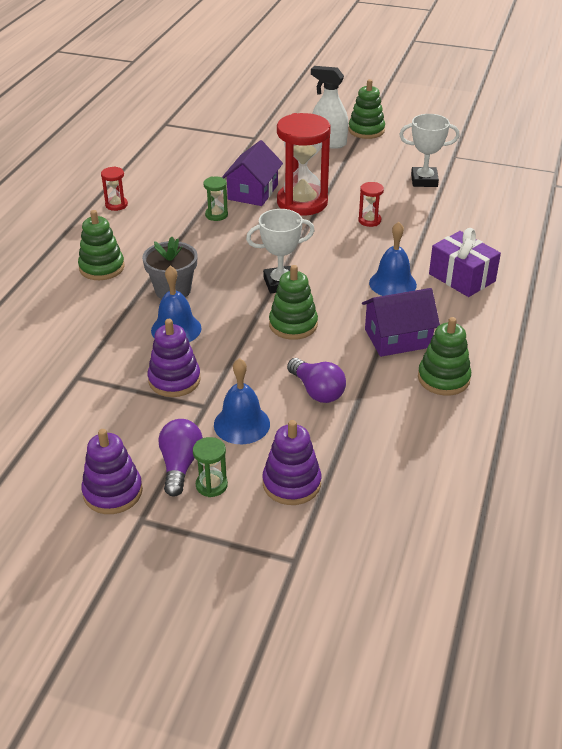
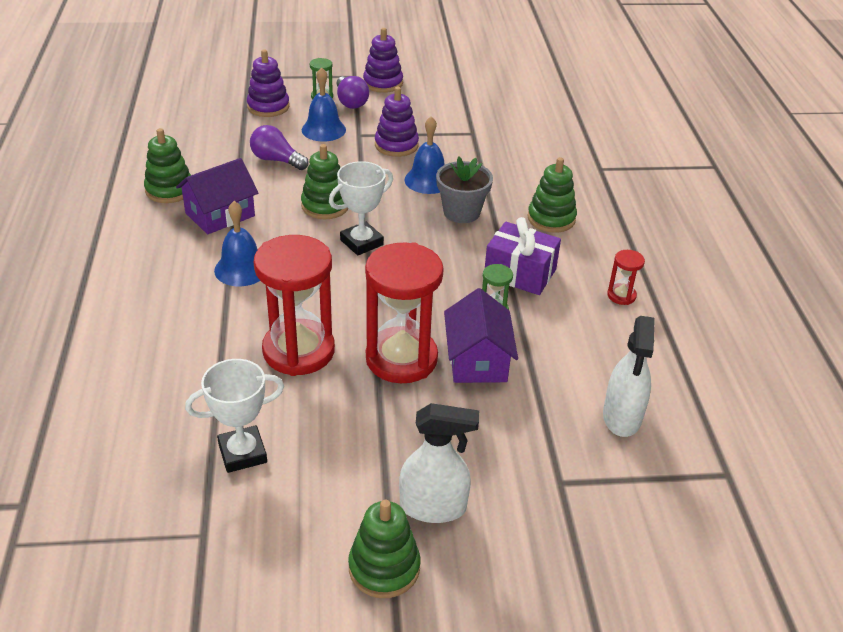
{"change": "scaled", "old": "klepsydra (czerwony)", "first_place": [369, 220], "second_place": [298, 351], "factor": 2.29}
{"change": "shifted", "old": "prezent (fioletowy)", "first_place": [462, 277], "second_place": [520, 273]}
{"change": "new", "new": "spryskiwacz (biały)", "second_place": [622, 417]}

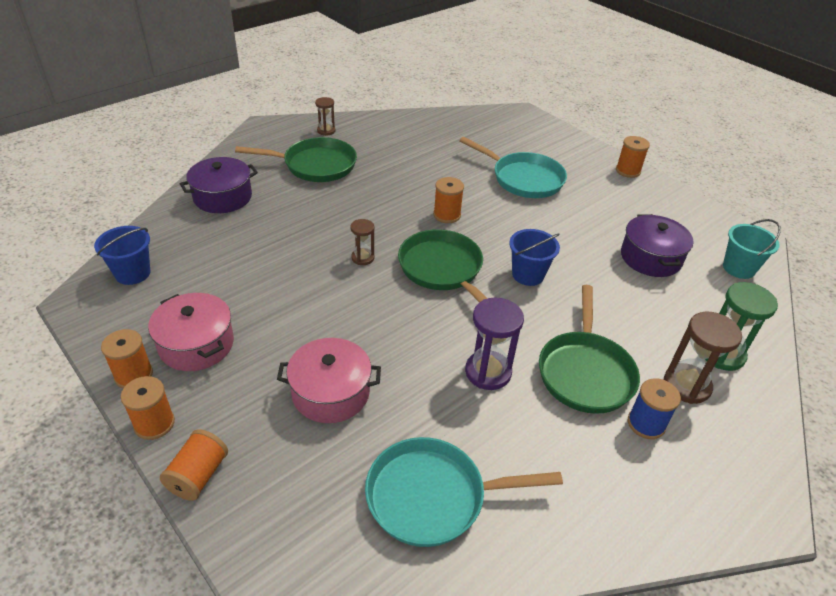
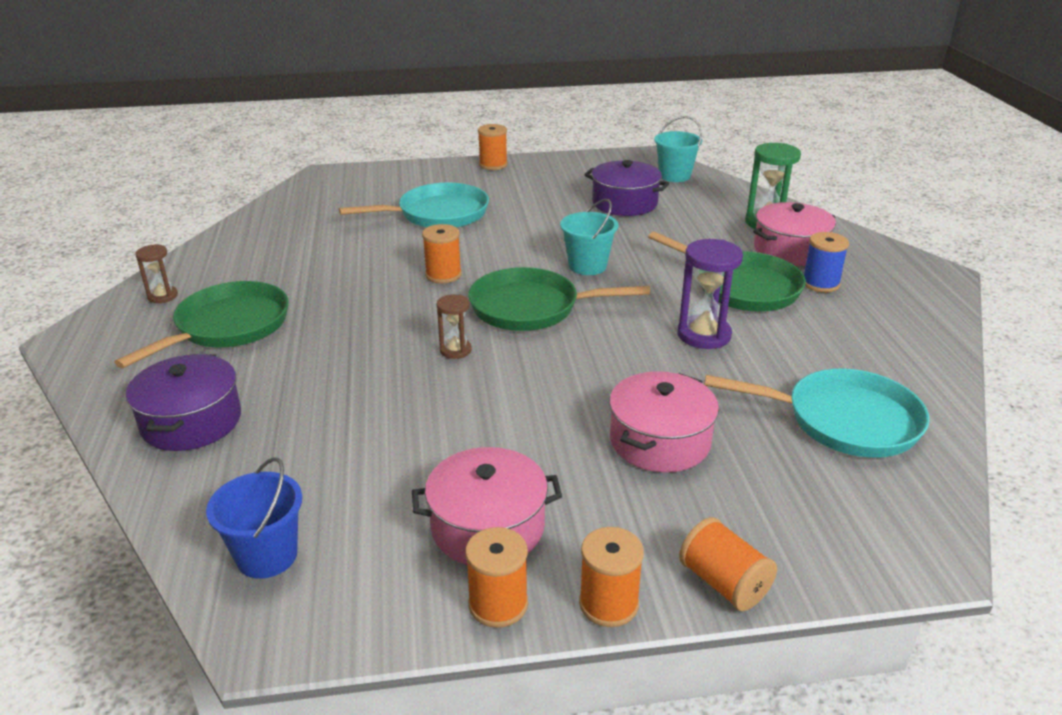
{"change": "repainted", "old": "wiadro (niebieski)", "new": "wiadro (turkusowy)", "first_place": [528, 275], "second_place": [587, 266]}
{"change": "rotated", "old": "patelnia (turkusowy)", "first_place": [433, 496], "second_place": [843, 420], "degrees": -105}
{"change": "swapped", "old": "klepsydra (brązowy)", "new": "garnek (różowy)", "first_place": [686, 385], "second_place": [790, 250]}

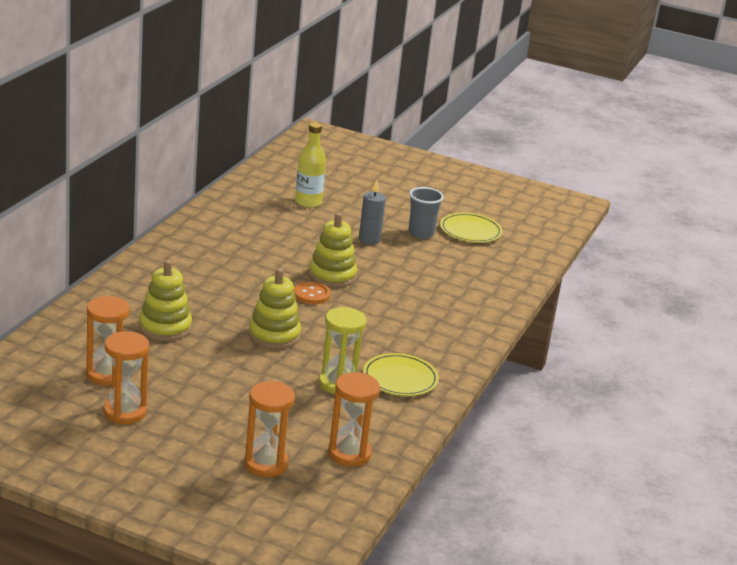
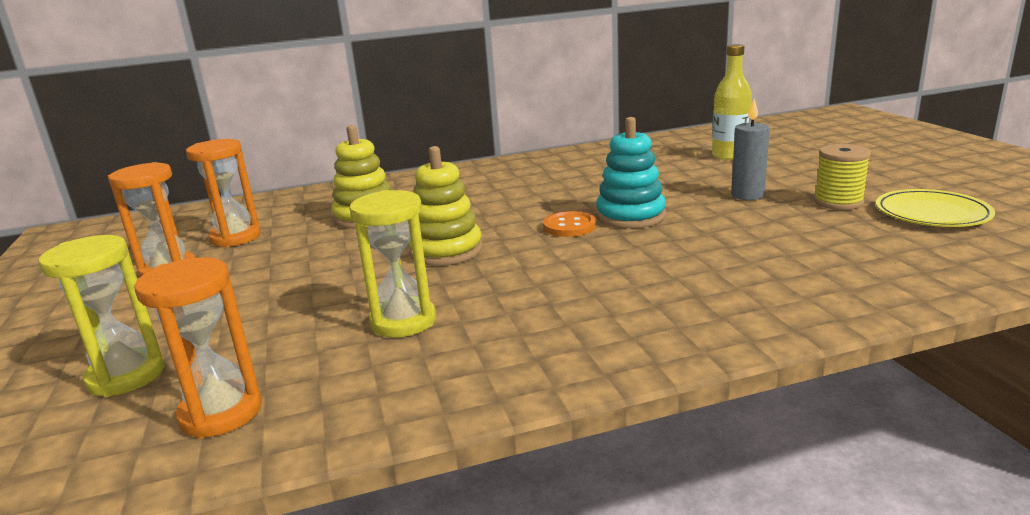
{"change": "repainted", "old": "klepsydra (pomarańczowy)", "new": "klepsydra (żółty)", "first_place": [266, 464], "second_place": [126, 376]}
{"change": "repainted", "old": "zabawka nakładanka (żółty)", "new": "zabawka nakładanka (turkusowy)", "first_place": [332, 276], "second_place": [630, 216]}
{"change": "swapped", "old": "szklanka (szary)", "new": "szpulka (żółty)", "first_place": [421, 233], "second_place": [838, 202]}
{"change": "gone", "old": "talerz (żółty)", "first_place": [400, 378]}

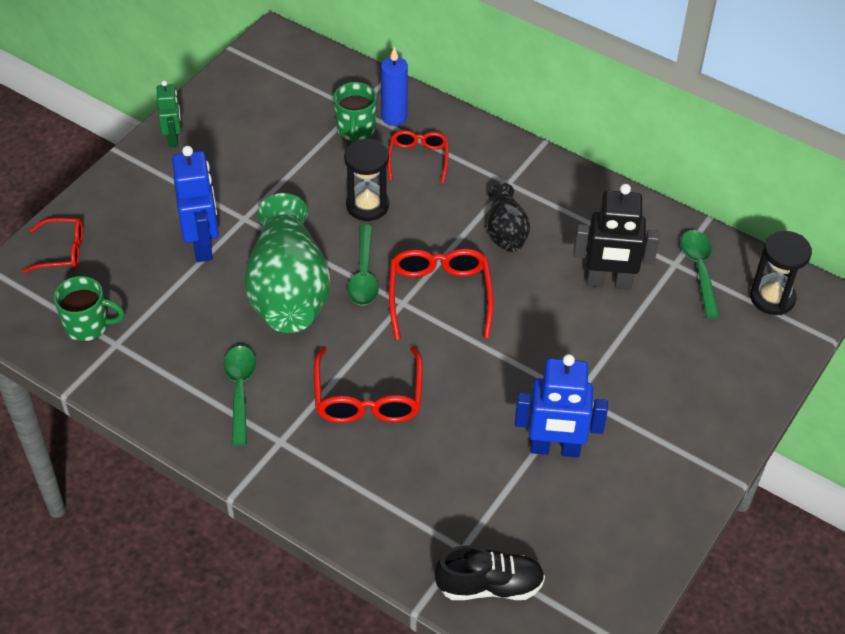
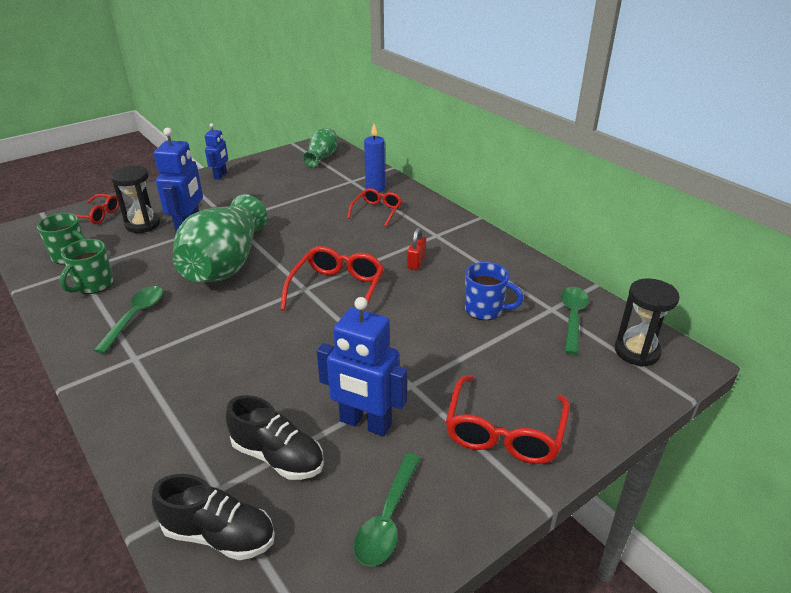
{"change": "shifted", "old": "kubek (zielony)", "first_place": [355, 130], "second_place": [93, 285]}
{"change": "shifted", "old": "klepsydra (czarny)", "first_place": [367, 205], "second_place": [143, 225]}
{"change": "repainted", "old": "robot (zielony)", "new": "robot (niebieski)", "first_place": [173, 138], "second_place": [220, 175]}
{"change": "new", "new": "but (czarny)", "second_place": [278, 457]}
{"change": "new", "new": "wazon (zielony)", "second_place": [321, 157]}
{"change": "shifted", "old": "łyżka (zielony)", "first_place": [364, 274], "second_place": [387, 518]}
{"change": "swapped", "old": "wazon (czarny)", "new": "kłódka (czerwony)", "first_place": [505, 232], "second_place": [416, 262]}
{"change": "shifted", "old": "okulary (czerwony)", "first_place": [368, 398], "second_place": [504, 432]}
{"change": "swapped", "old": "robot (czarny)", "new": "kubek (niebieski)", "first_place": [608, 282], "second_place": [485, 310]}

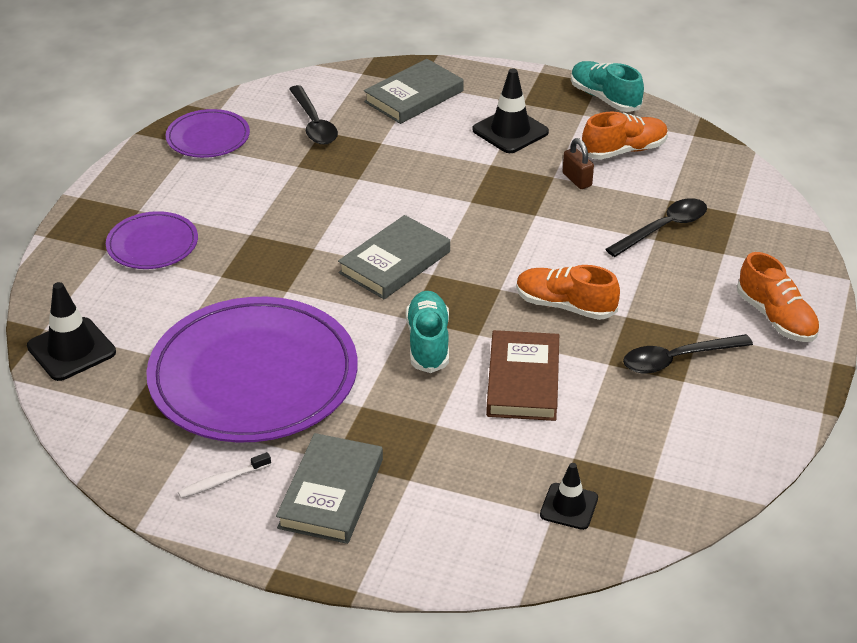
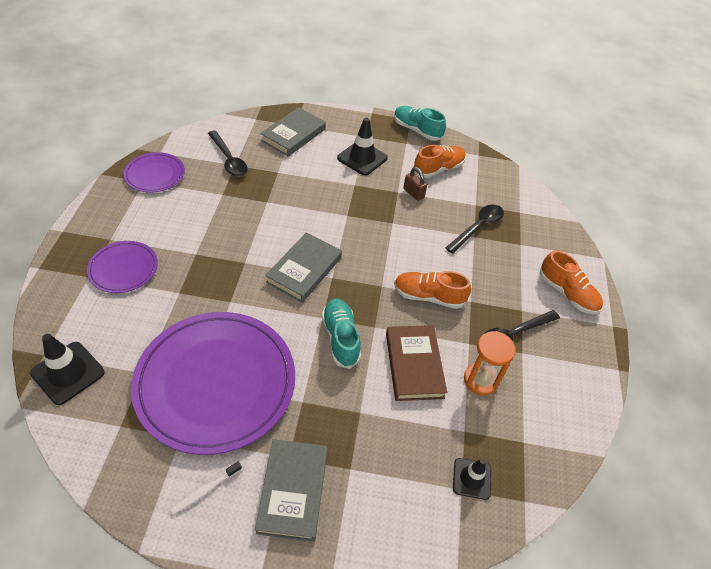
{"change": "new", "new": "klepsydra (pomarańczowy)", "second_place": [480, 380]}

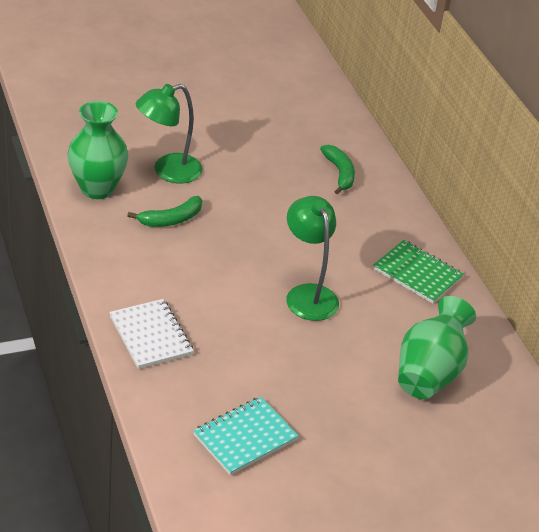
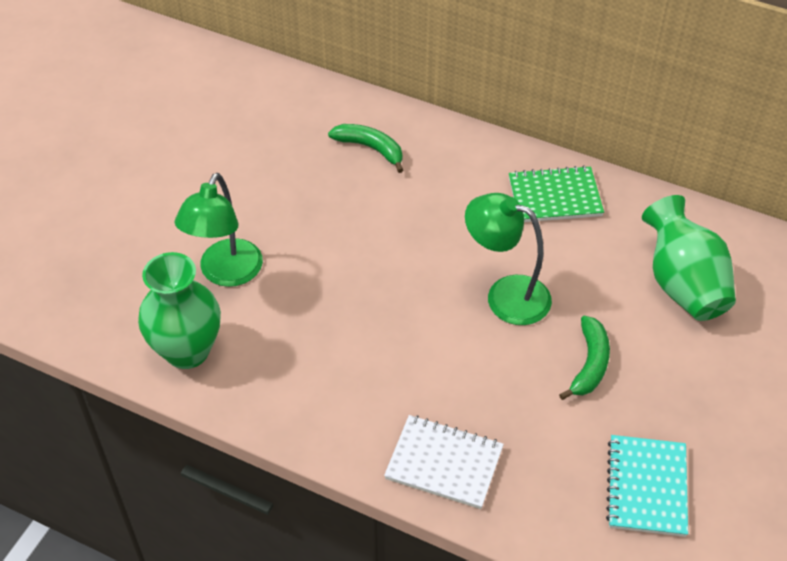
{"change": "shifted", "old": "banan (zielony)", "first_place": [171, 219], "second_place": [589, 364]}

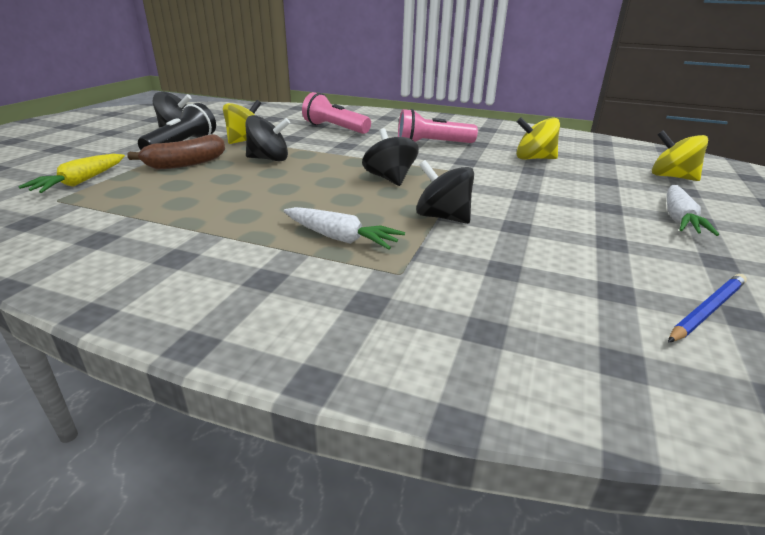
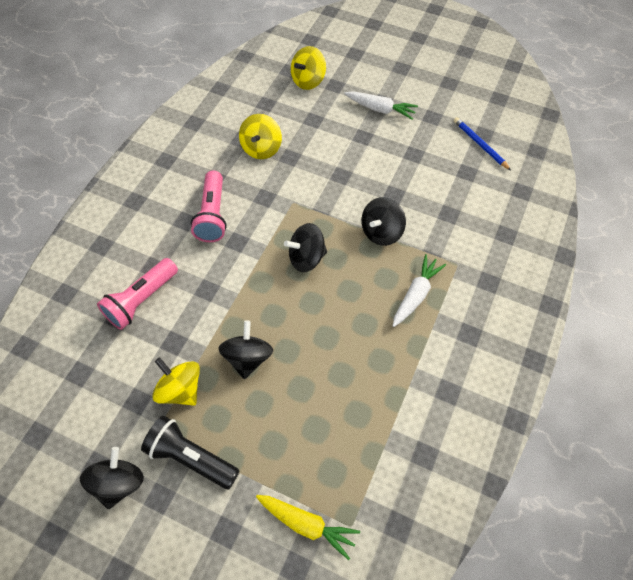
{"change": "gone", "old": "banan (brązowy)", "first_place": [186, 163]}

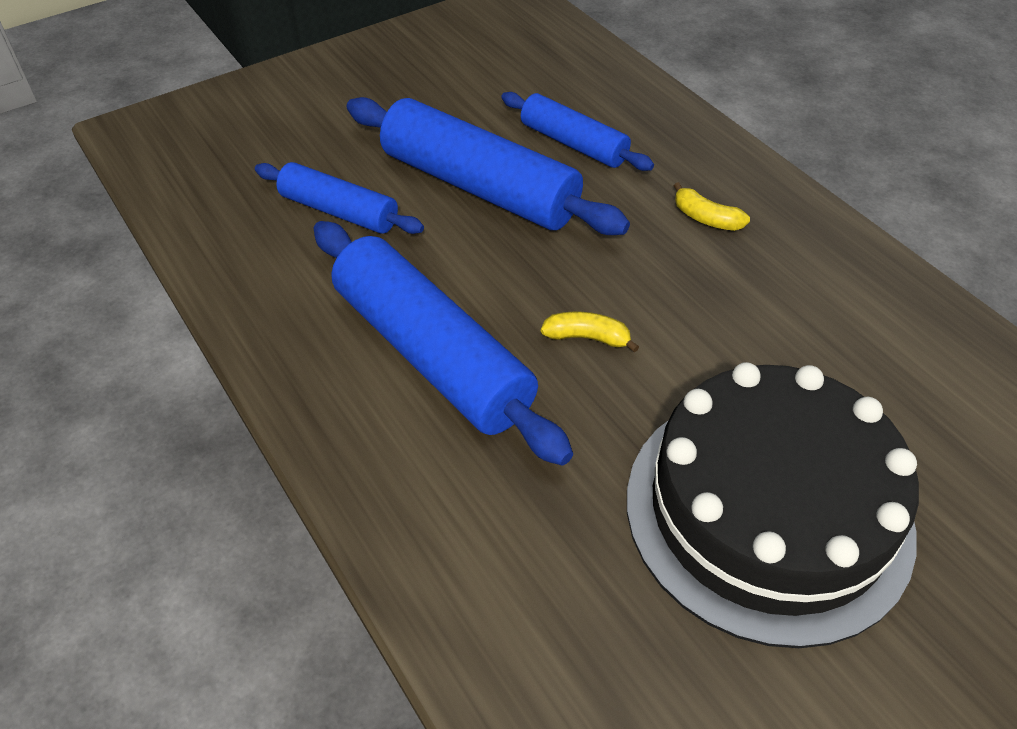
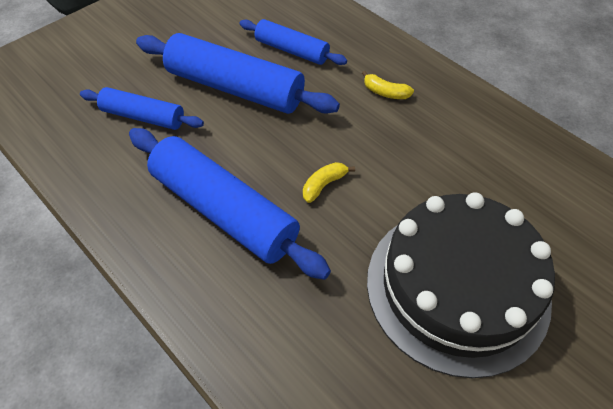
{"change": "rotated", "old": "banan (żółty)", "first_place": [587, 338], "second_place": [324, 185], "degrees": -45}

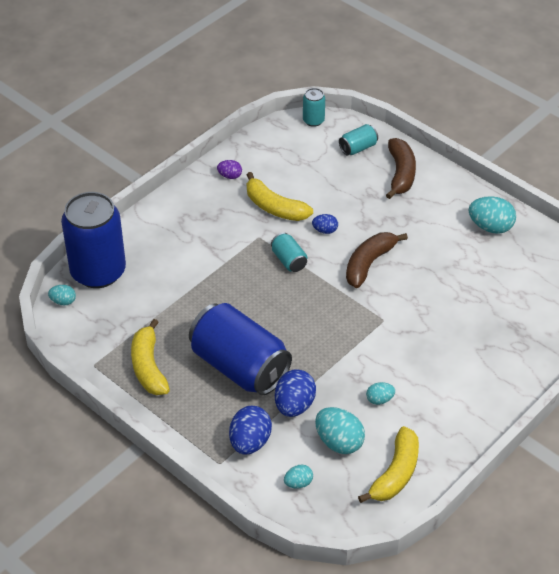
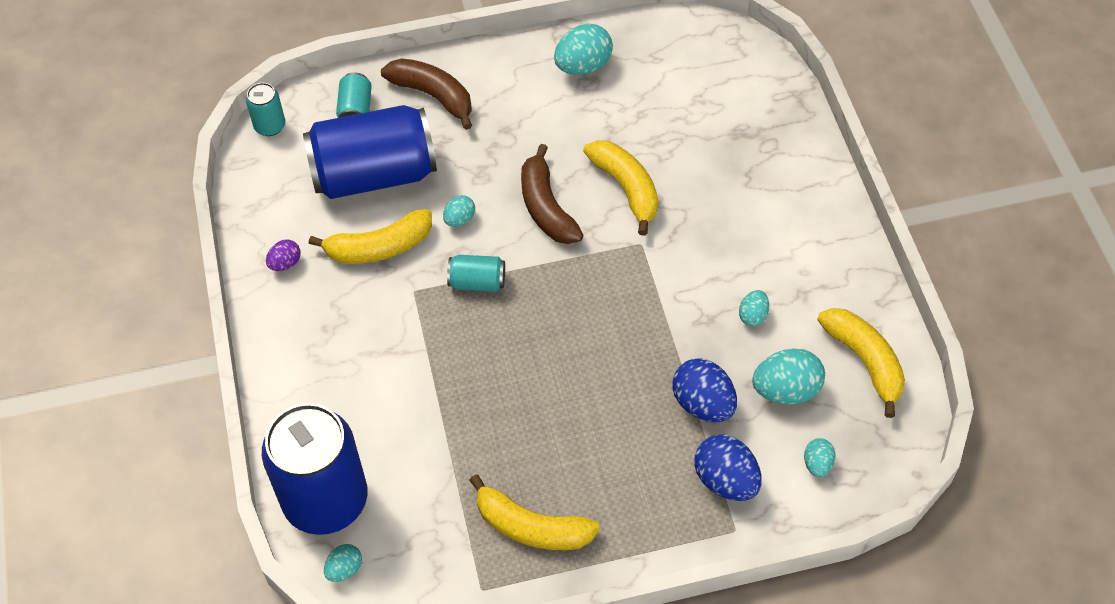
{"change": "shifted", "old": "puszka (niebieski)", "first_place": [240, 367], "second_place": [374, 174]}
{"change": "repainted", "old": "jajko (niebieski)", "new": "jajko (turkusowy)", "first_place": [325, 230], "second_place": [459, 219]}
{"change": "new", "new": "banan (żółty)", "second_place": [626, 188]}

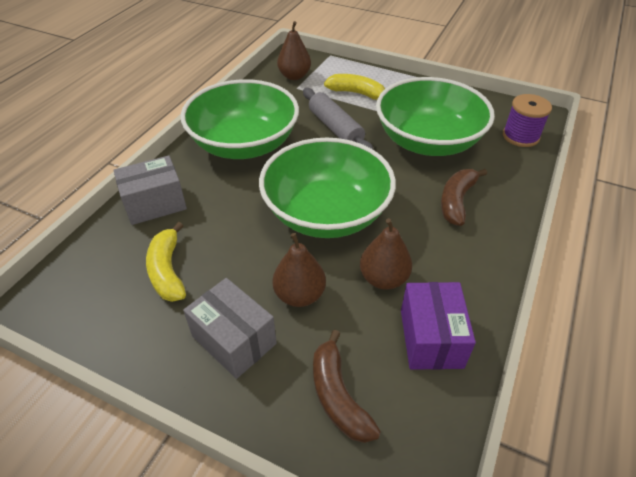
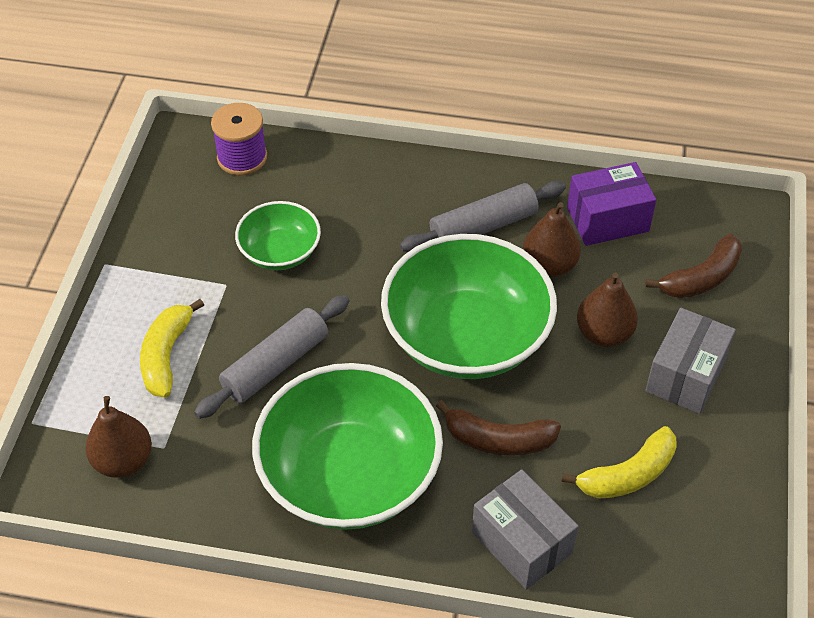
{"change": "scaled", "old": "miska (zielony)", "first_place": [428, 141], "second_place": [280, 252], "factor": 0.52}
{"change": "new", "new": "wałek do ciasta (szary)", "second_place": [483, 227]}
{"change": "shifted", "old": "banan (brązowy)", "first_place": [456, 201], "second_place": [498, 440]}

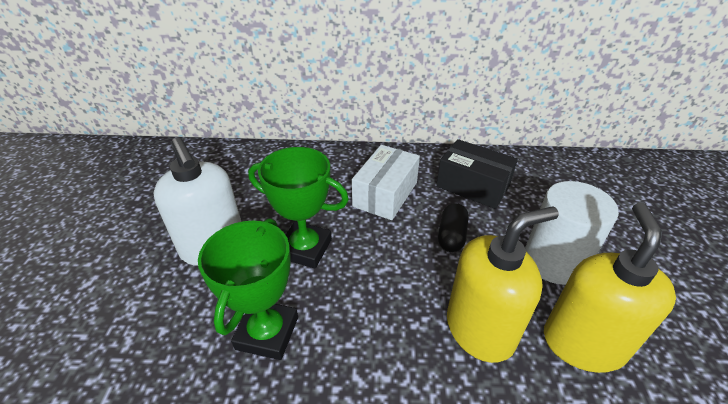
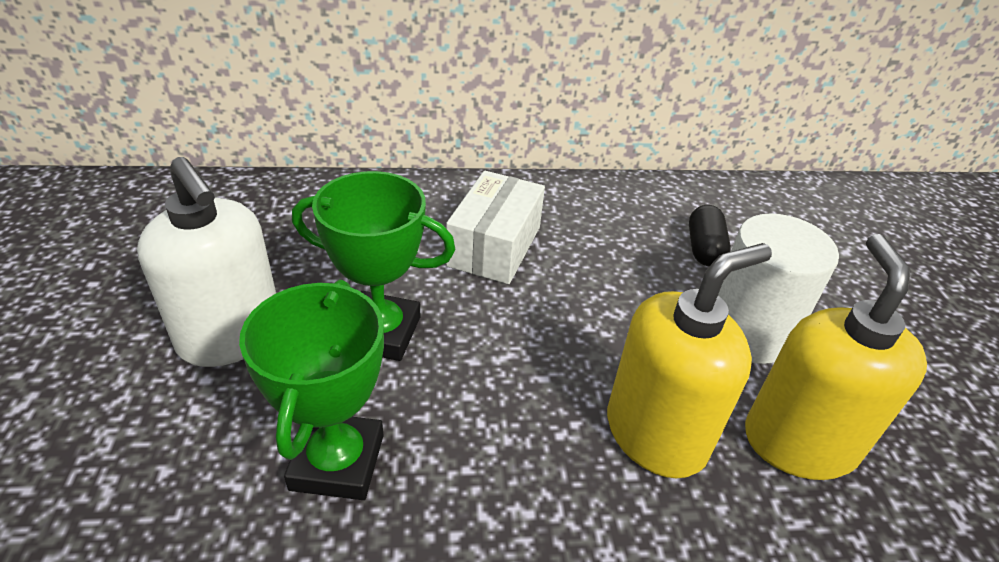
{"change": "shifted", "old": "kapsułka (czarny)", "first_place": [451, 236], "second_place": [704, 248]}
{"change": "gone", "old": "pudełko (czarny)", "first_place": [472, 186]}

